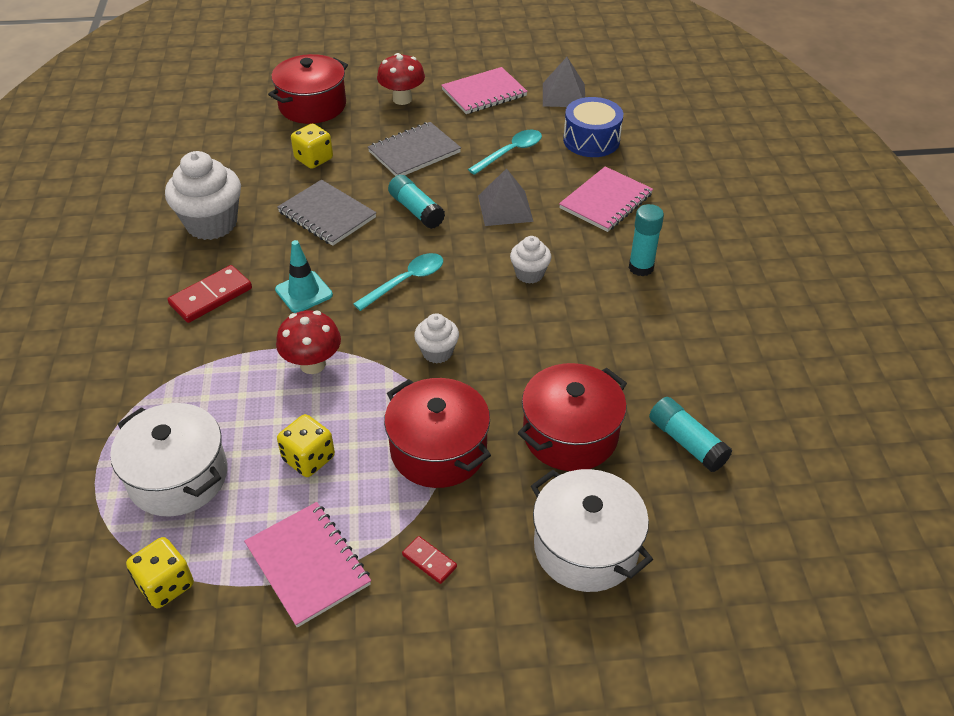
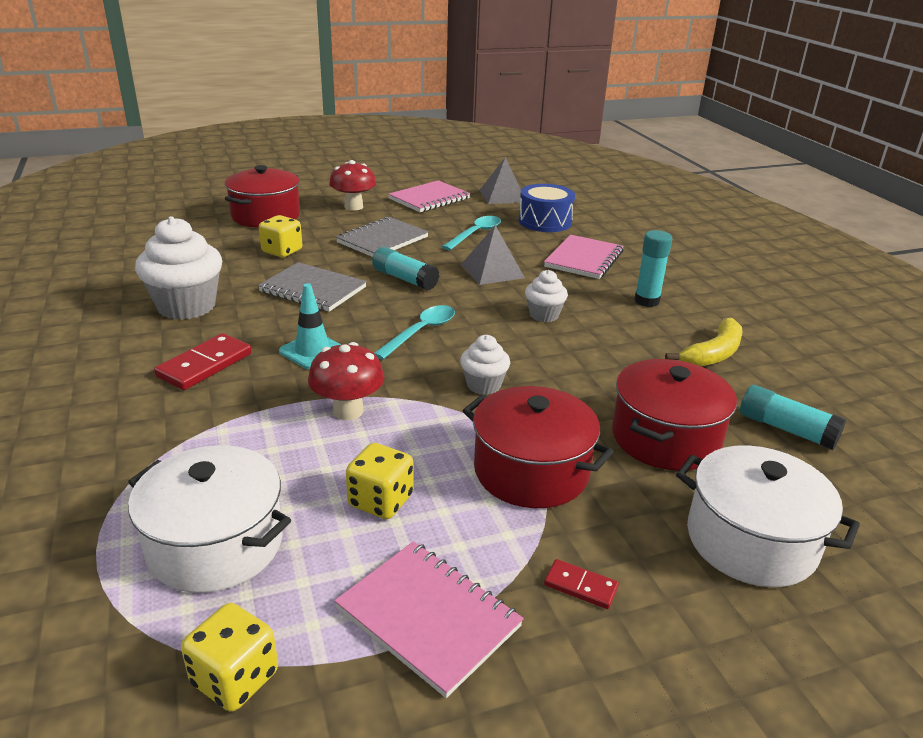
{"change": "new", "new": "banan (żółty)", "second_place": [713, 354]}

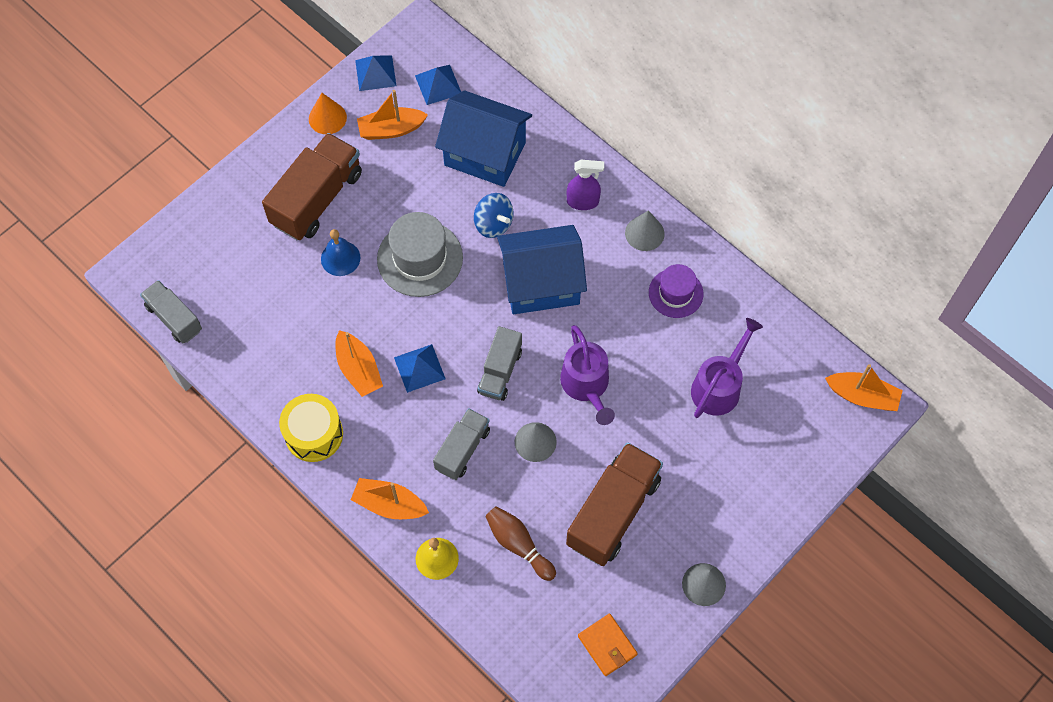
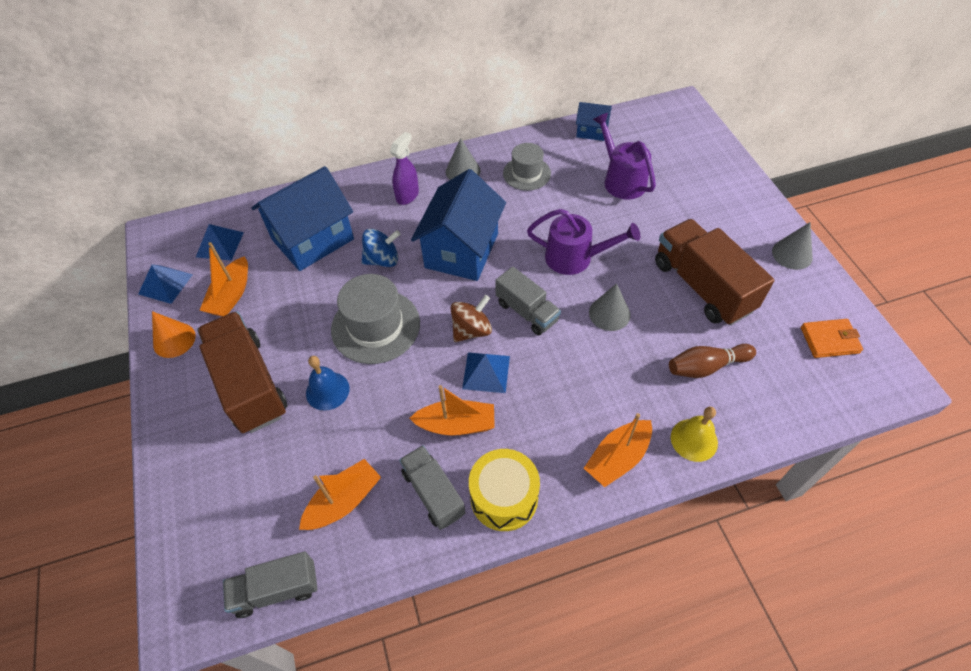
{"change": "shifted", "old": "łódka (pomarańczowy)", "first_place": [862, 396], "second_place": [344, 501]}
{"change": "shifted", "old": "ciężarówka (szary)", "first_place": [462, 449], "second_place": [433, 493]}
{"change": "new", "new": "bączek (brązowy)", "second_place": [471, 330]}
{"change": "repainted", "old": "kapelusz (fioletowy)", "new": "kapelusz (szary)", "first_place": [675, 293], "second_place": [526, 173]}
{"change": "new", "new": "domek (niebieski)", "second_place": [591, 131]}

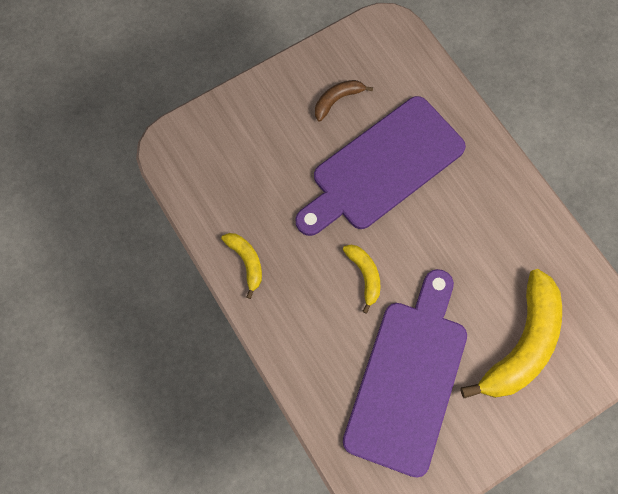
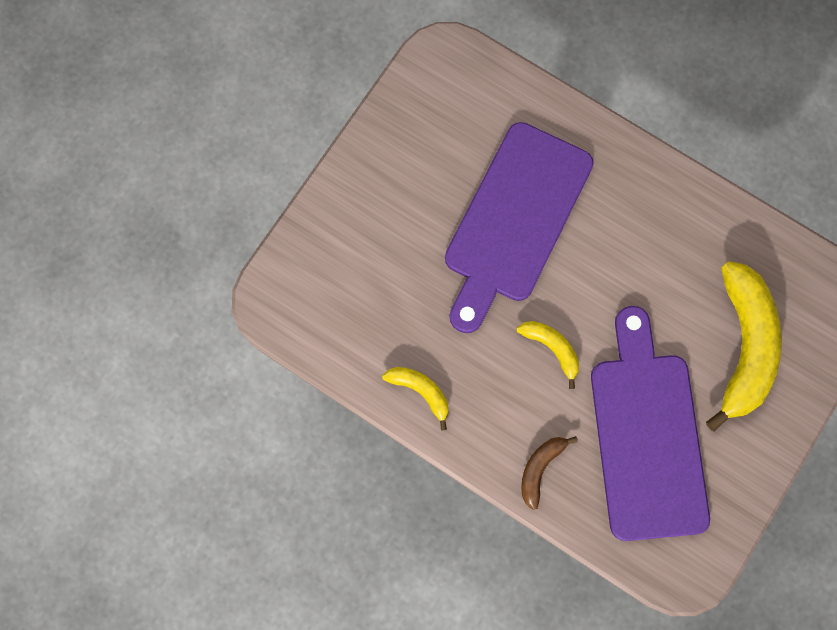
{"change": "shifted", "old": "banan (brązowy)", "first_place": [337, 100], "second_place": [540, 468]}

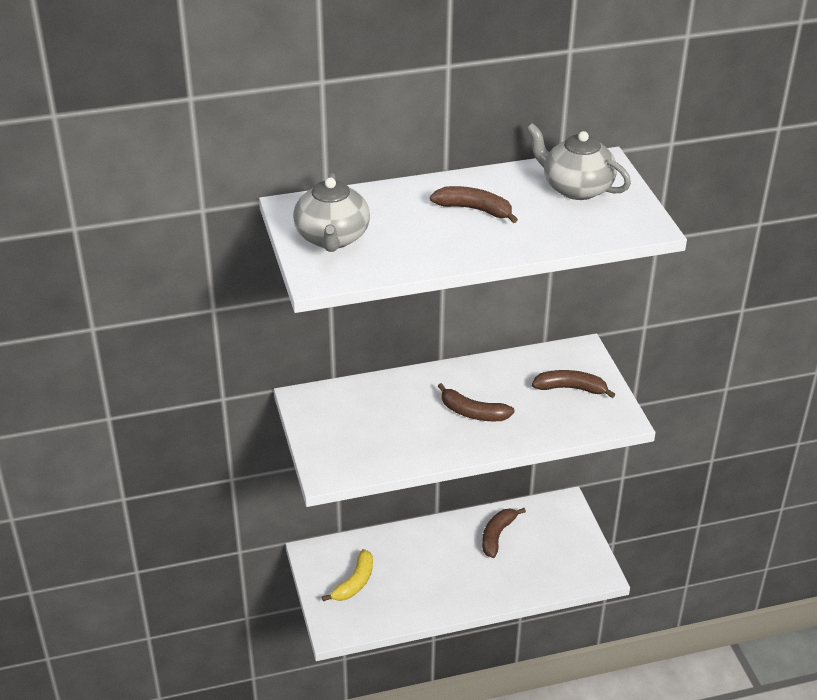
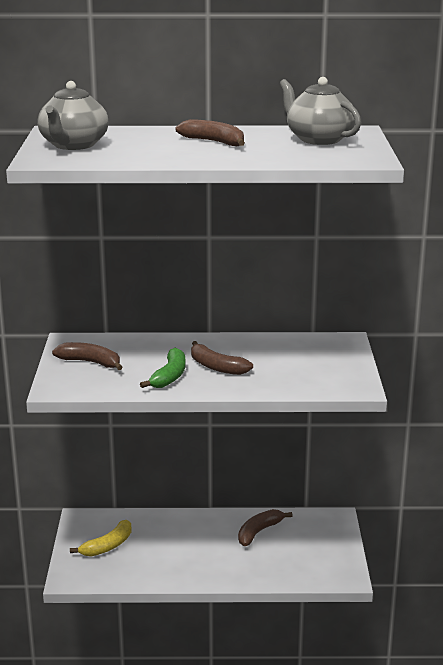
{"change": "shifted", "old": "banan (brązowy)", "first_place": [571, 388], "second_place": [90, 362]}
{"change": "new", "new": "banan (zielony)", "second_place": [169, 376]}

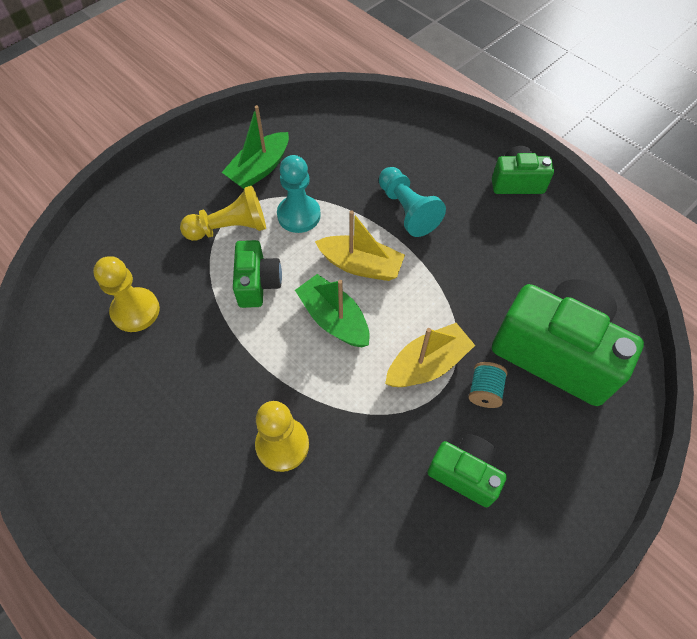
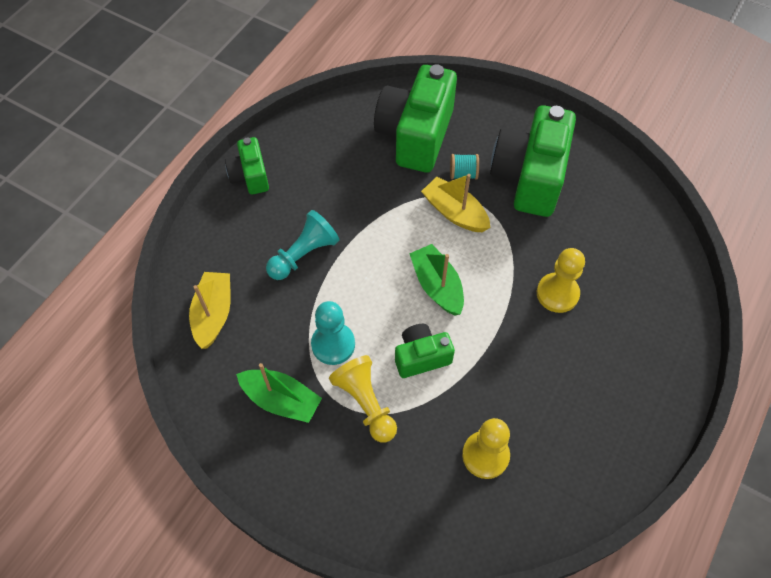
{"change": "shifted", "old": "łódka (żółty)", "first_place": [361, 265], "second_place": [213, 314]}
{"change": "rotated", "old": "łódka (zielony)", "first_place": [334, 319], "second_place": [437, 286], "degrees": 120}
{"change": "scaled", "old": "aparat fotograficzny (zielony)", "first_place": [465, 473], "second_place": [529, 177], "factor": 1.91}

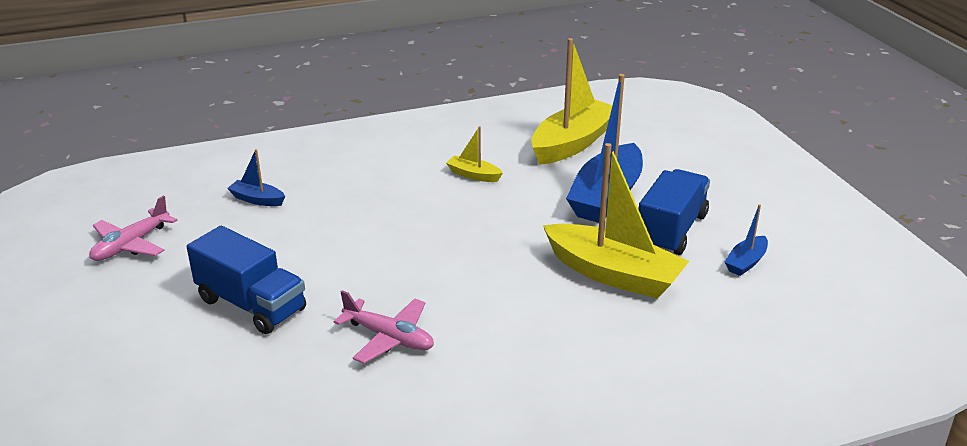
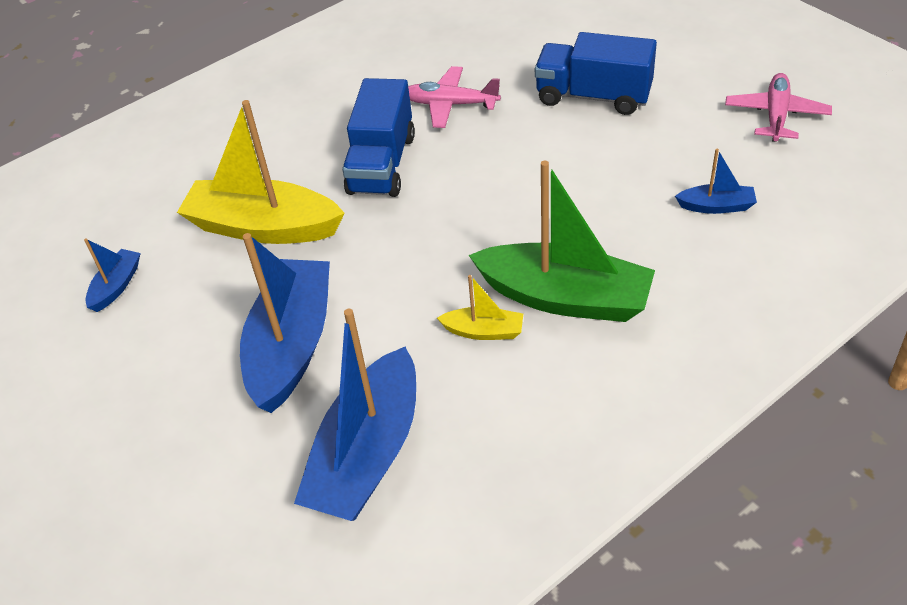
{"change": "repainted", "old": "łódka (żółty)", "new": "łódka (niebieski)", "first_place": [572, 143], "second_place": [368, 454]}
{"change": "shifted", "old": "ciężarówka (niebieski)", "first_place": [671, 231], "second_place": [382, 164]}
{"change": "new", "new": "łódka (zielony)", "second_place": [564, 297]}

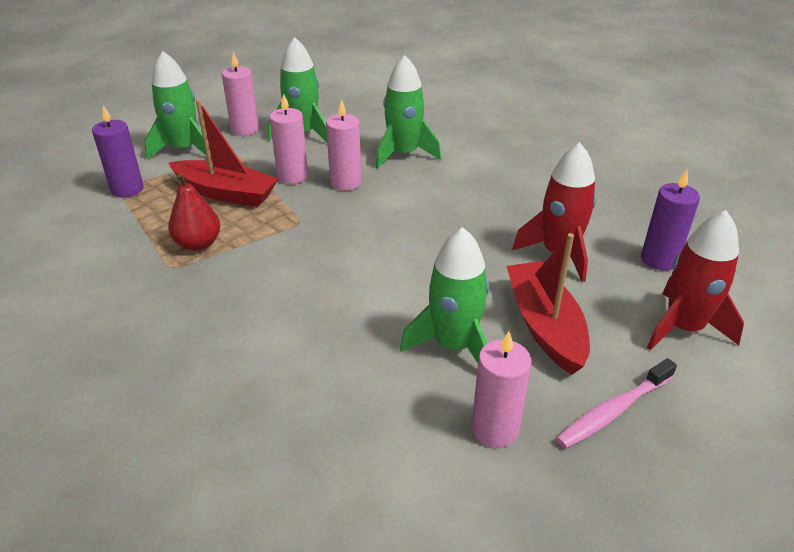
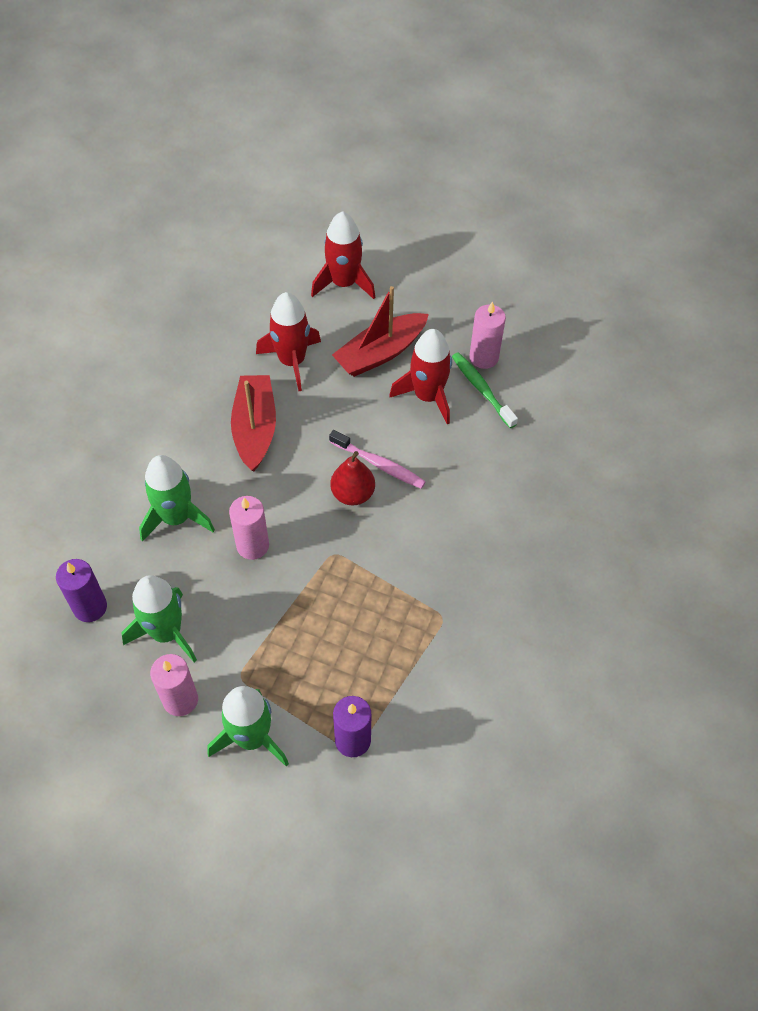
{"change": "shifted", "old": "świeca (fioletowy)", "first_place": [659, 259], "second_place": [90, 607]}
{"change": "shifted", "old": "łódka (czerwony)", "first_place": [226, 193], "second_place": [255, 428]}
{"change": "shifted", "old": "szczoteczka do zębów (różowy)", "first_place": [613, 411], "second_place": [379, 464]}
{"change": "shifted", "old": "gruszka (czerwony)", "first_place": [198, 244], "second_place": [353, 494]}
{"change": "repainted", "old": "rakieta (zielony)", "new": "rakieta (czerwony)", "first_place": [453, 346], "second_place": [427, 396]}
{"change": "new", "new": "szczoteczka do zębów (zielony)", "second_place": [482, 389]}
{"change": "gone", "old": "świeca (różowy)", "first_place": [292, 176]}

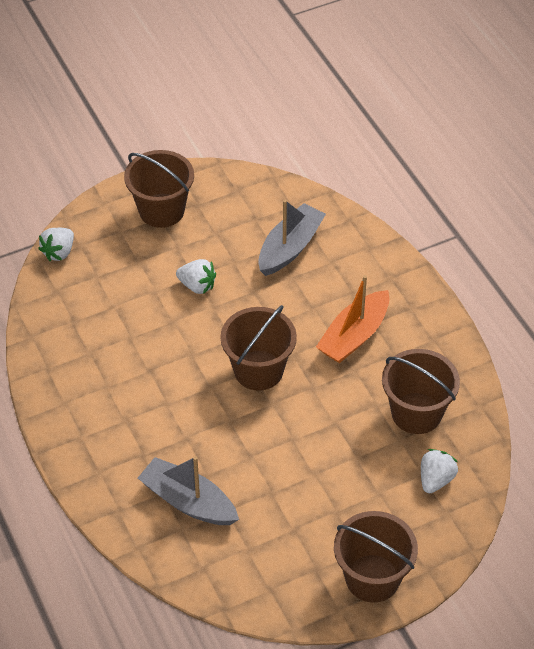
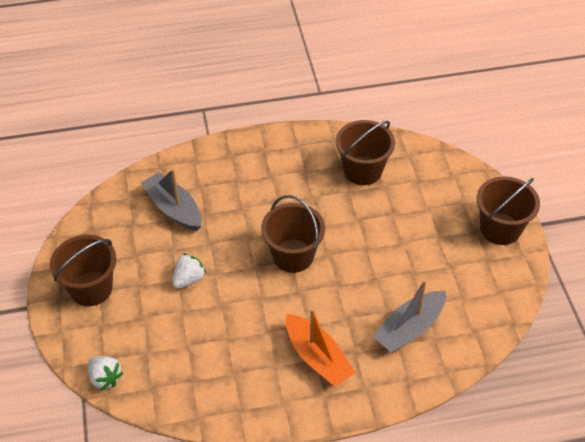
{"change": "shifted", "old": "łódka (pomarańczowy)", "first_place": [354, 336], "second_place": [317, 358]}
{"change": "gone", "old": "truskawka (biały)", "first_place": [435, 479]}

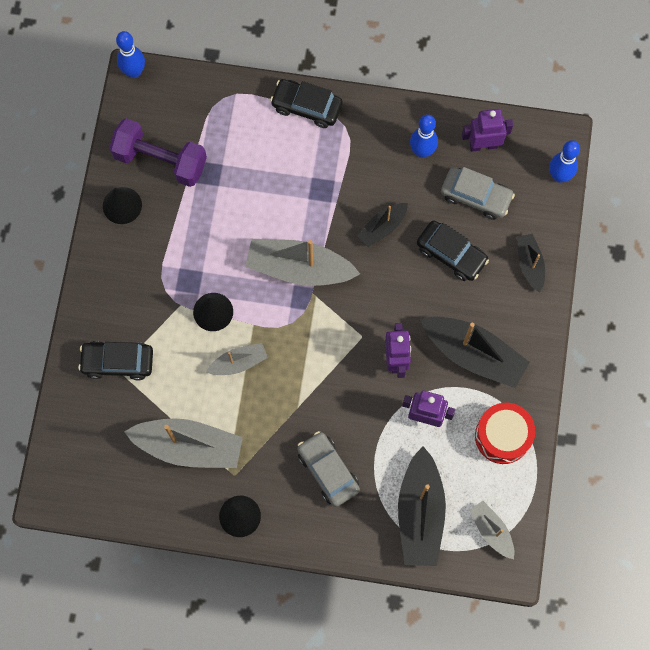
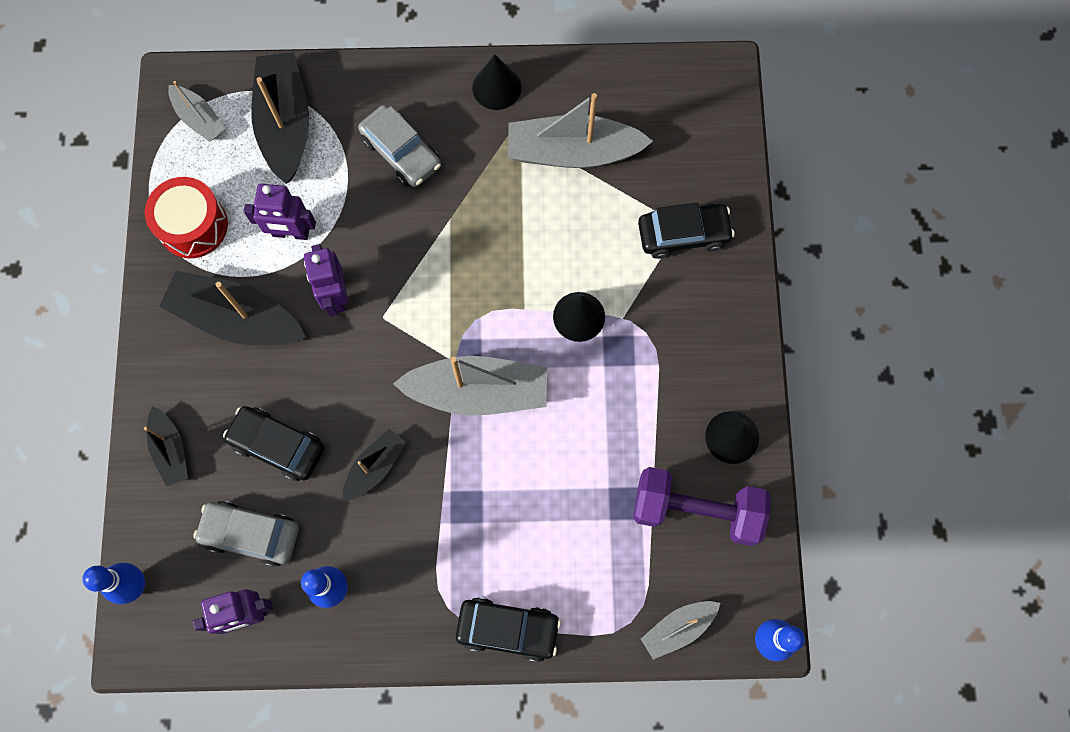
{"change": "shifted", "old": "łódka (szary)", "first_place": [239, 362], "second_place": [678, 628]}

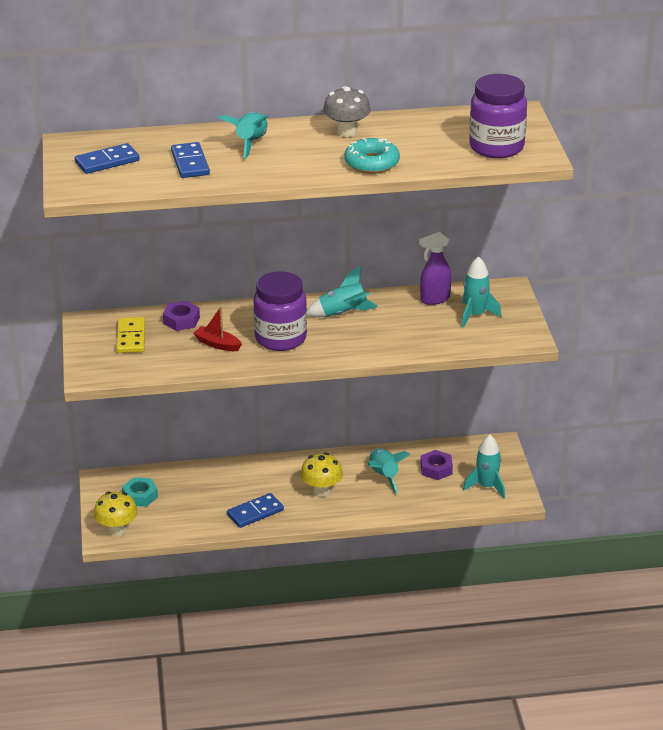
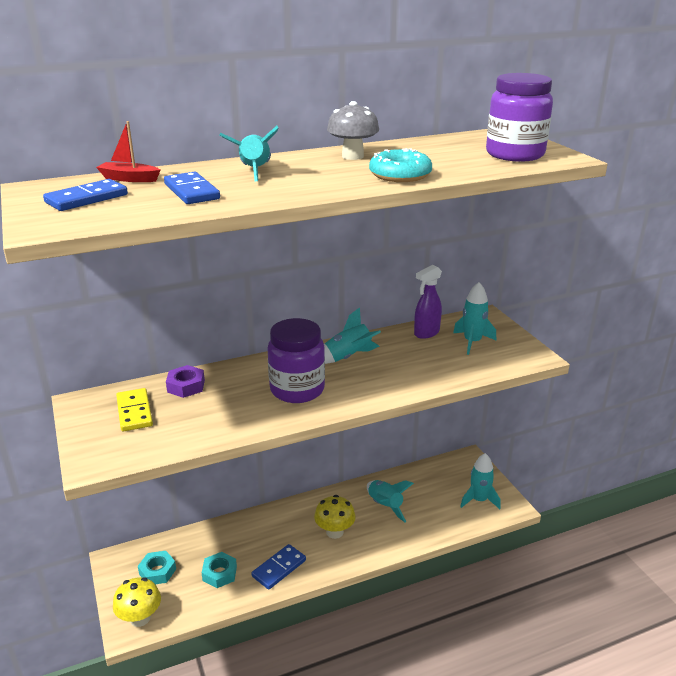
{"change": "shifted", "old": "łódka (czerwony)", "first_place": [217, 344], "second_place": [129, 179]}
{"change": "new", "new": "nakrętka (turkusowy)", "second_place": [219, 573]}
{"change": "gone", "old": "nakrętka (fioletowy)", "first_place": [436, 469]}

